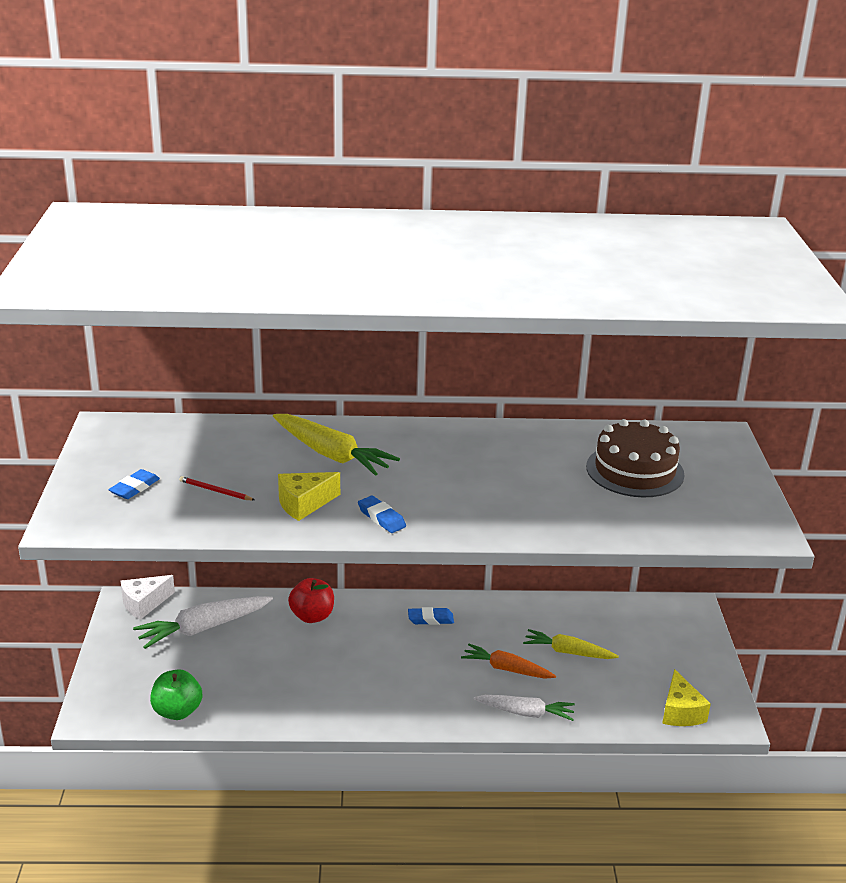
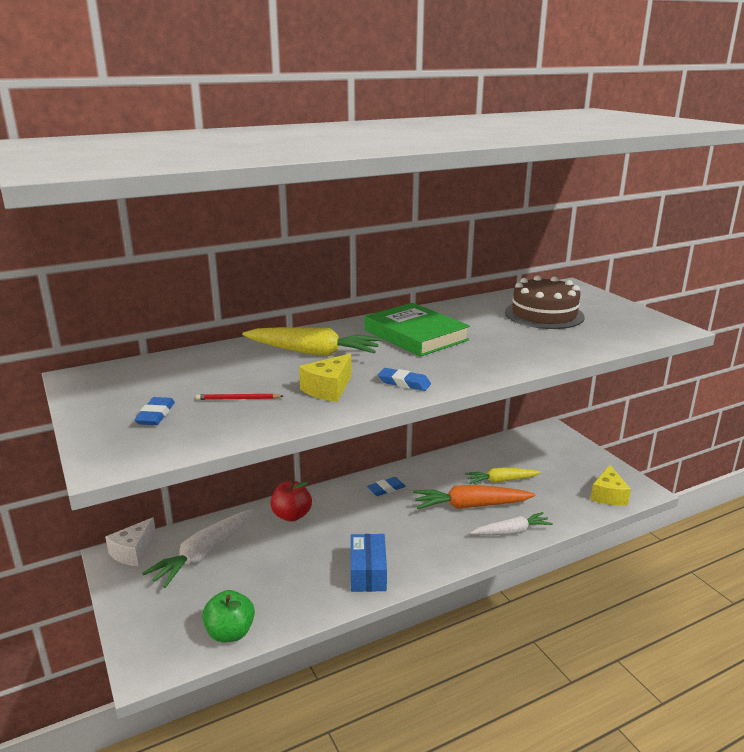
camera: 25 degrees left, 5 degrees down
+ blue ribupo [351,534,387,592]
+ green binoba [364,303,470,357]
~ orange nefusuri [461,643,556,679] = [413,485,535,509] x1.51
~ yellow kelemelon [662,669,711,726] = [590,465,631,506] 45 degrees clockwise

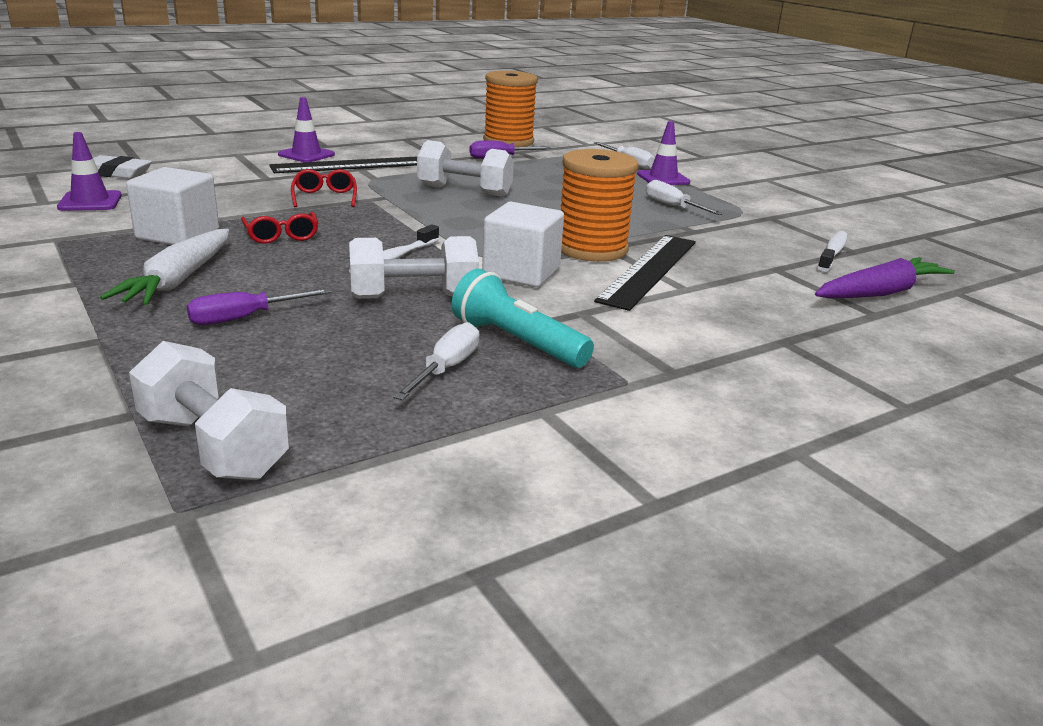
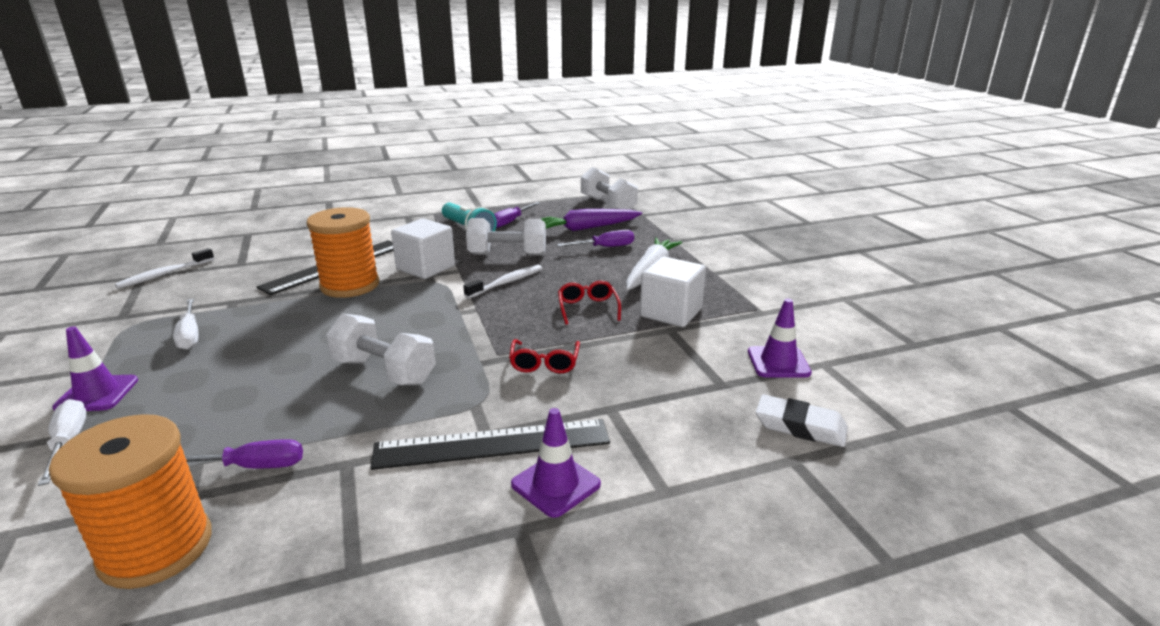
camera: 165 degrees left, 0 degrees up
~ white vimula [393,322,479,400] to purple vimula [494,202,540,228]
~ purple nefusuri [815,257,955,299] to [540,209,642,231]

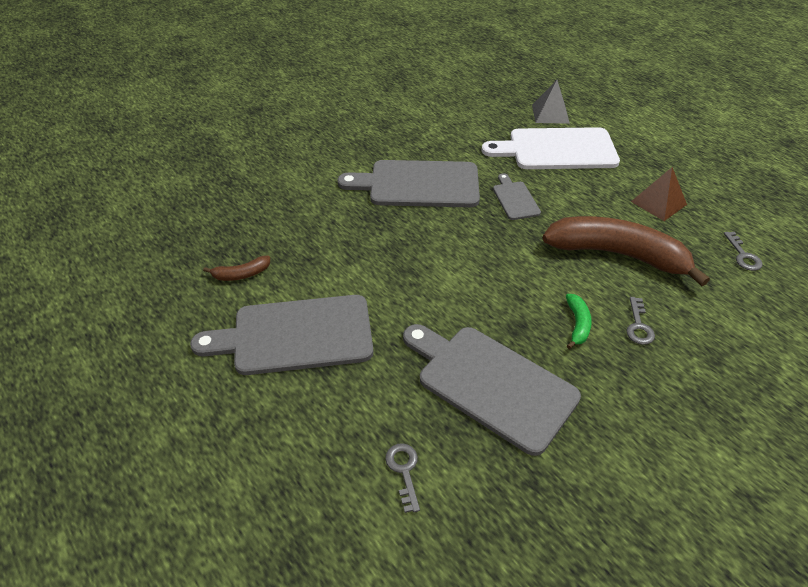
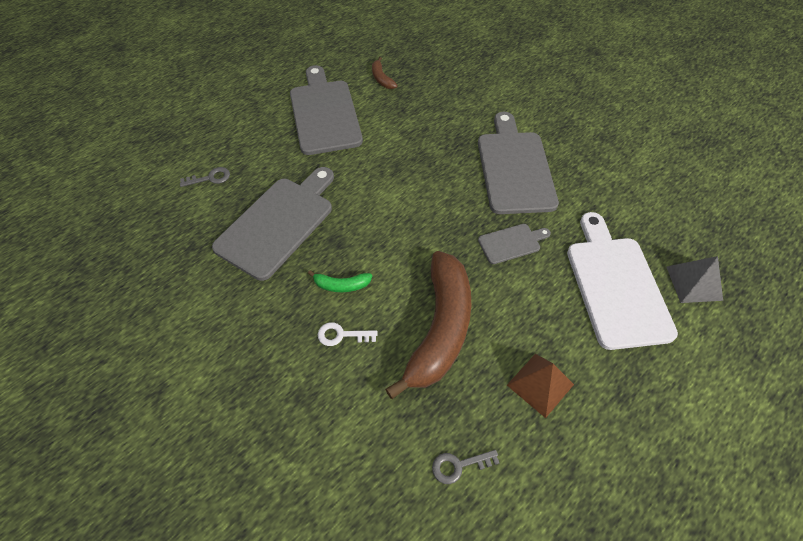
camera: 85 degrees right, 10 degrees up
~ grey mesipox [627,297,655,345] to white mesipox [318,322,378,346]

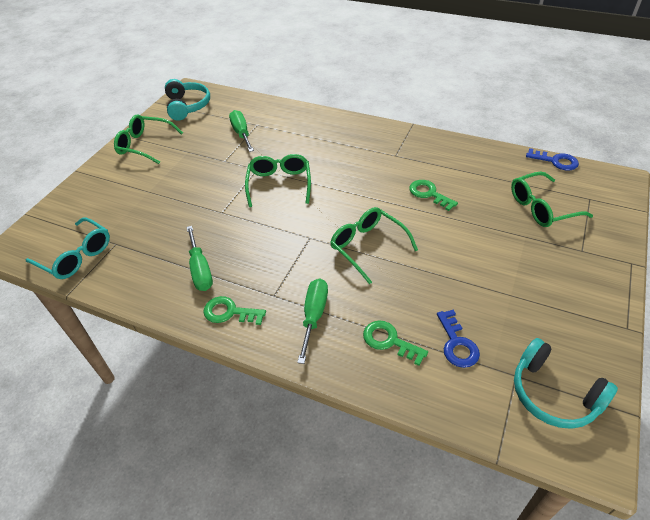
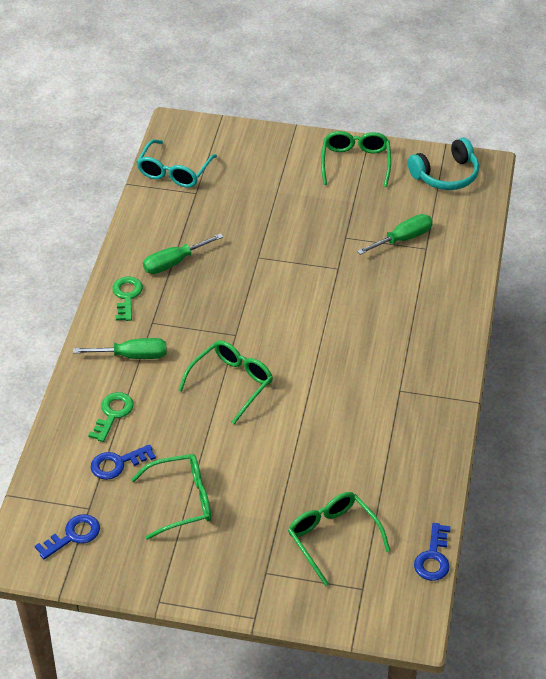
camera: 75 degrees right, 0 degrees up
~ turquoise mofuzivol [514,338,618,429] to blue mesipox [35,514,100,559]
~ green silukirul [245,154,311,207] to [131,454,211,540]
- green mesipox [409,180,458,211]

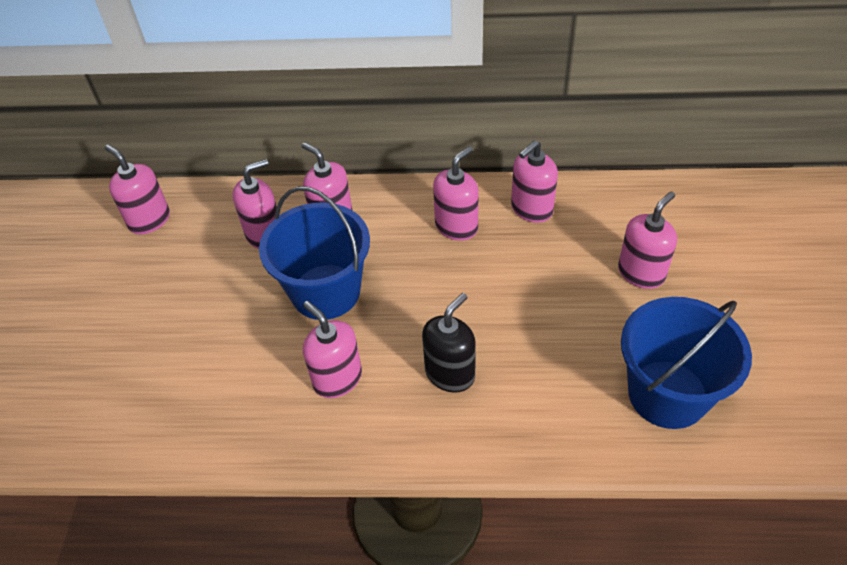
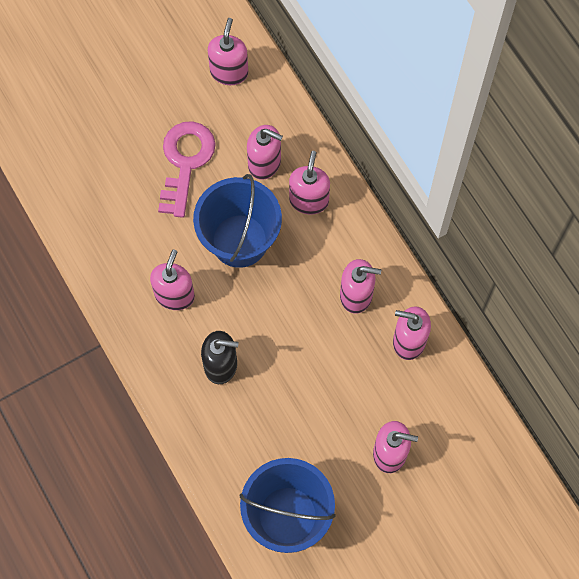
camera: 55 degrees right, 20 degrees up
+ pink mesipox [158,121,216,218]

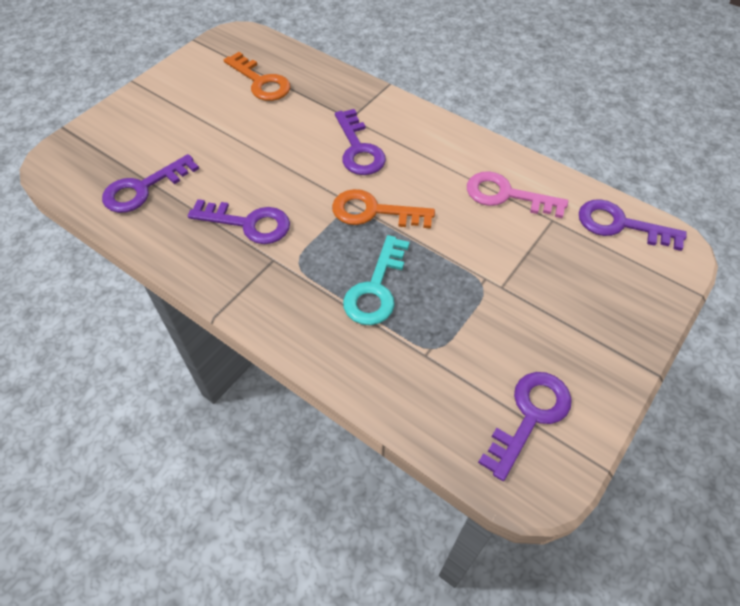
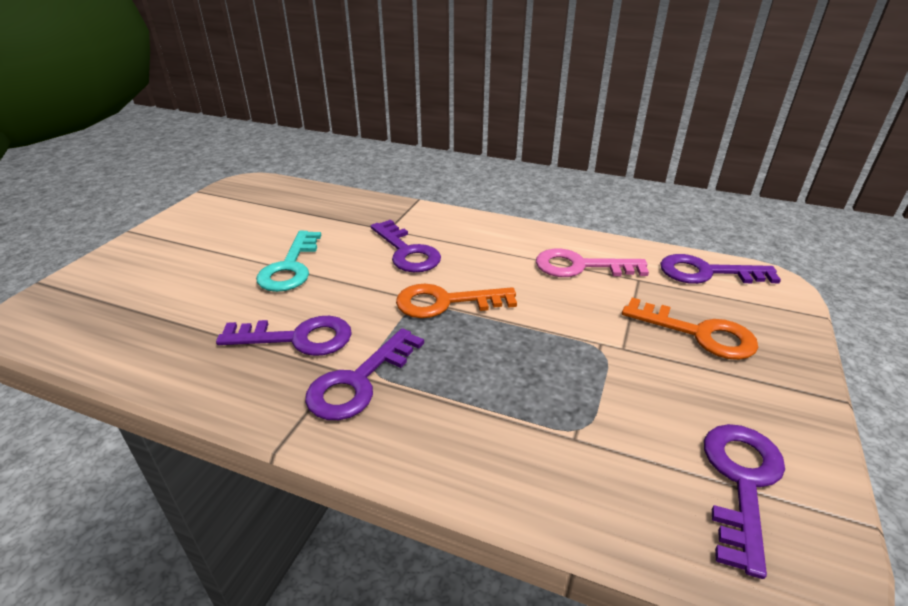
camera: 15 degrees left, 20 degrees down
~ turquoise mesipox [343,235,410,325] to [256,231,322,292]
~ purple mesipox [102,154,199,213] to [305,328,424,420]
~ orange mesipox [224,52,291,101] to [622,298,758,360]

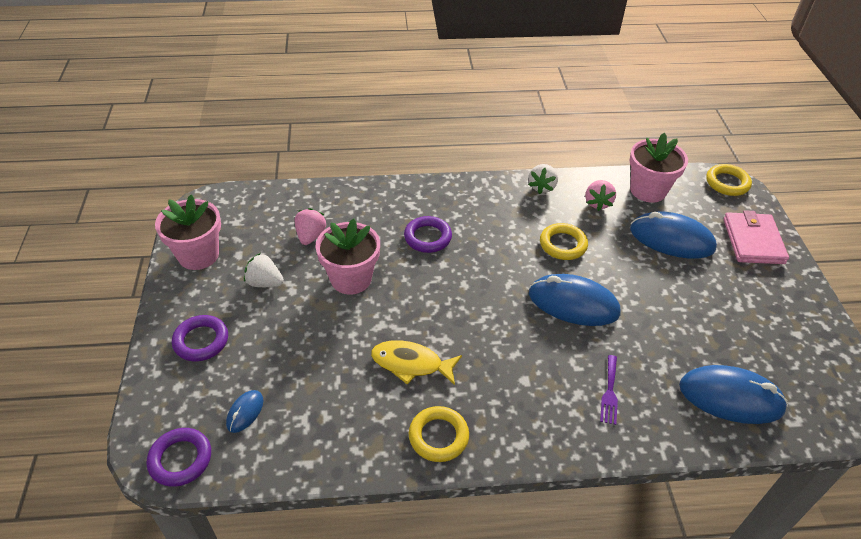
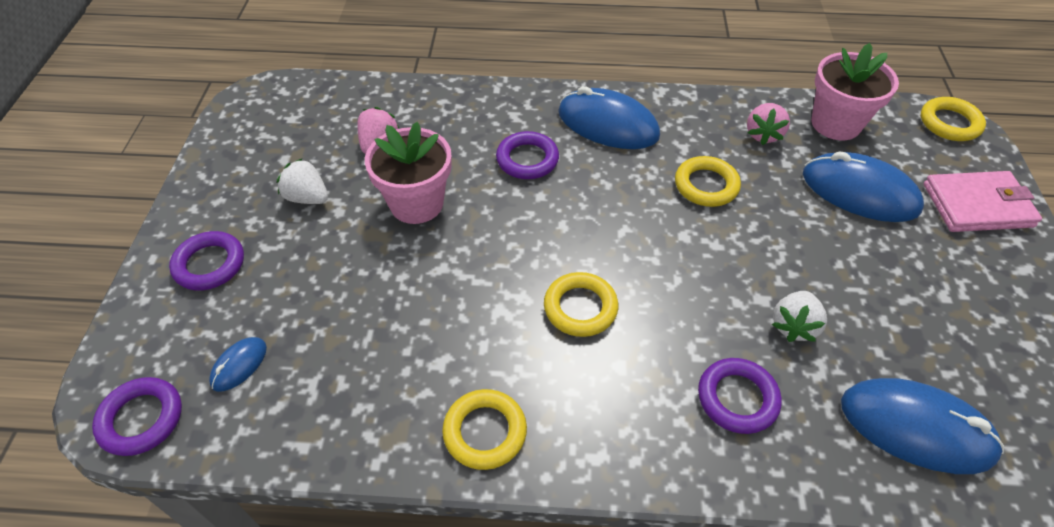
camera: 10 degrees right, 5 degrees up
+ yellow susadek [544,272,618,337]
~ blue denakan [529,274,621,326] to [558,86,660,149]
~ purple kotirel [600,355,618,425] to purple susadek [698,358,782,434]
~ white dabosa [529,164,558,194] to [772,291,827,342]
~ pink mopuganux [723,210,789,264] = [924,171,1042,232] 75 degrees clockwise
- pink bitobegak [155,194,221,270]
- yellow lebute [371,340,462,385]

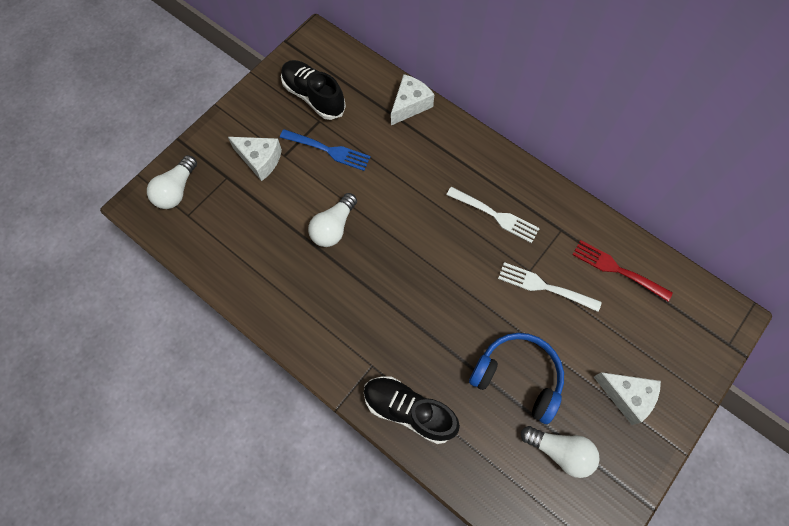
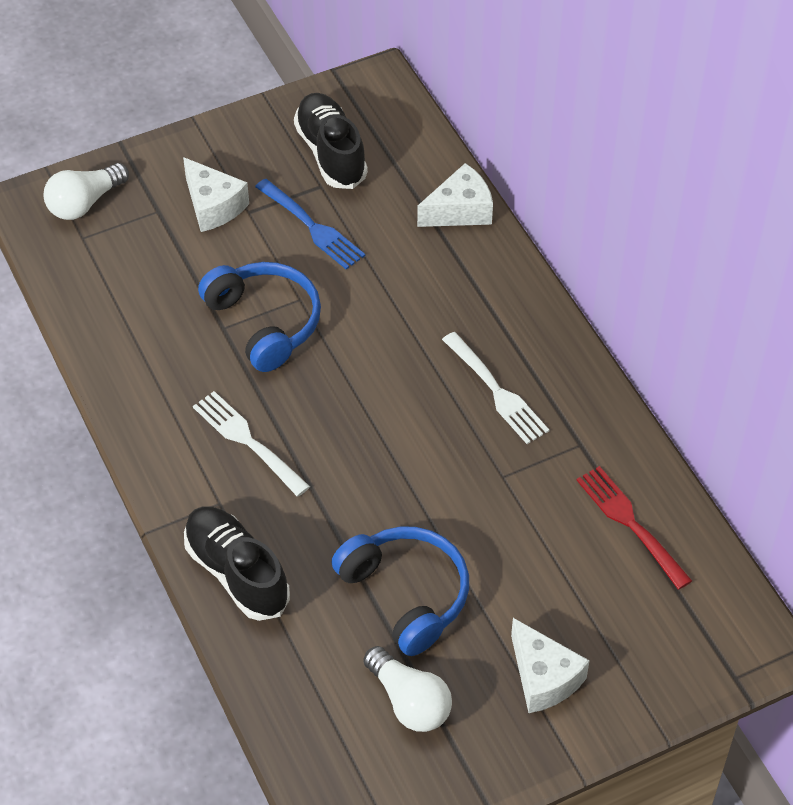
camera: 25 degrees right, 15 degrees down
~ white kotirel [498,262,602,312] to [193,391,310,497]
~ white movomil [308,193,357,247] to blue mofuzivol [198,262,321,372]

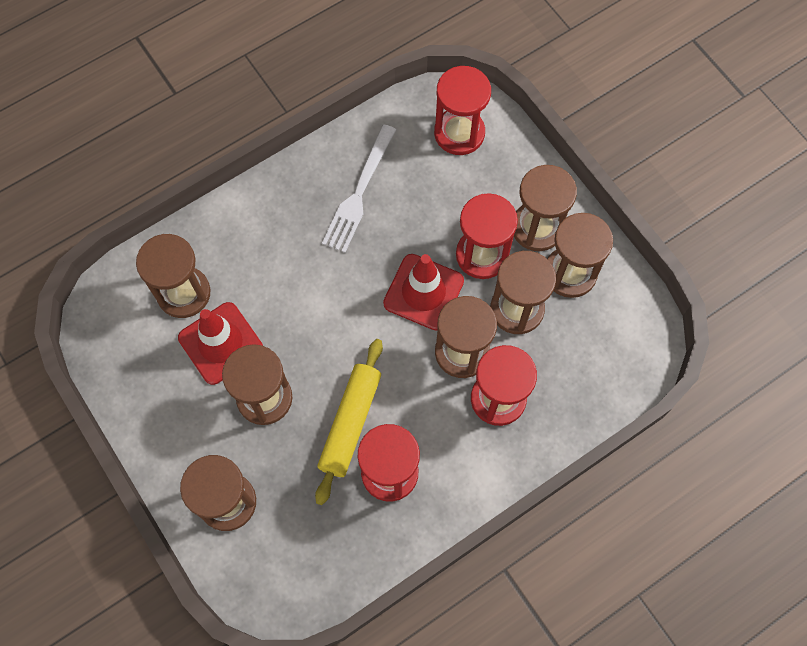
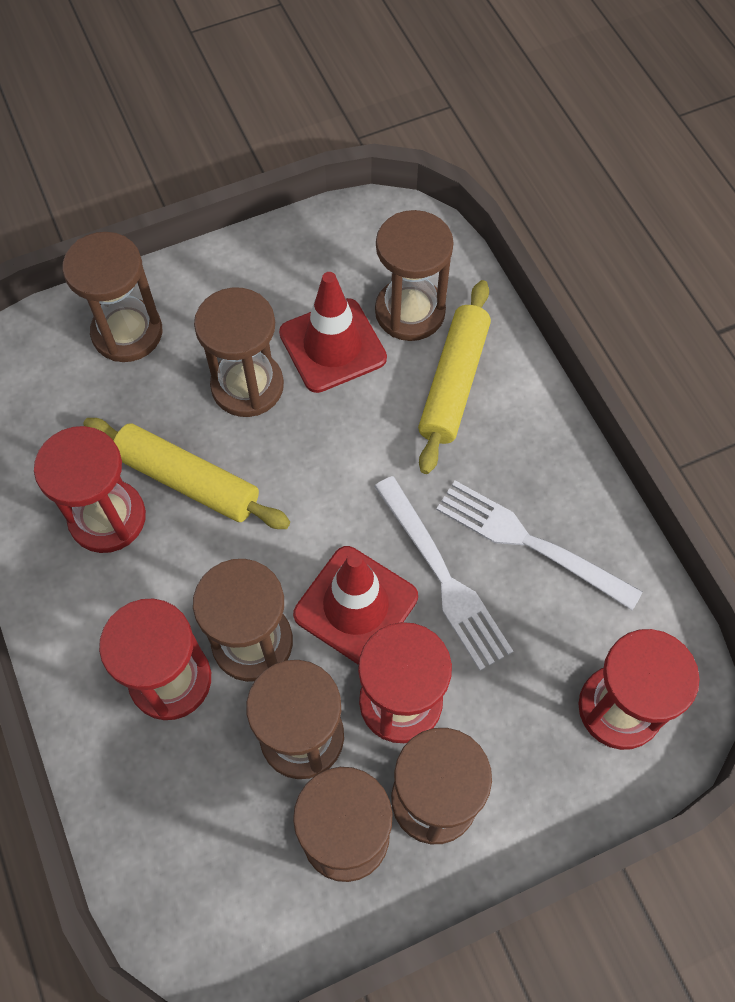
camera: 100 degrees right, 5 degrees down
+ white kotirel [374,476,513,671]
+ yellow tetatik [418,280,491,474]

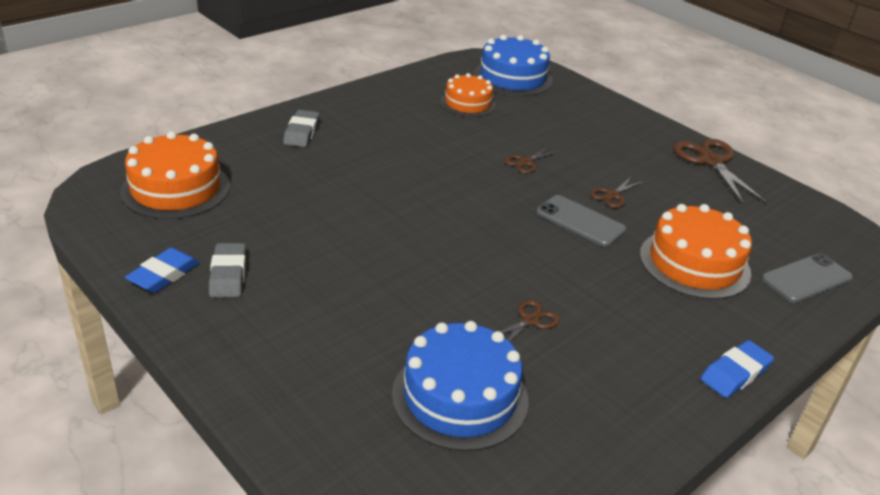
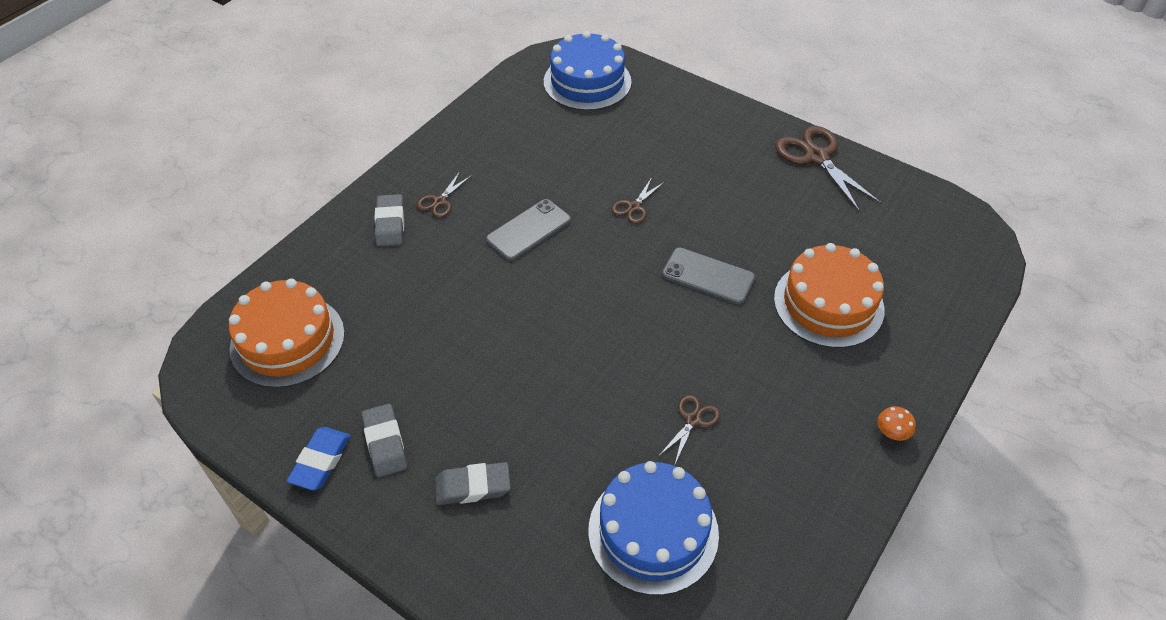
camera: 10 degrees left, 15 degrees up
~ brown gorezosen [590,176,644,208] to [416,171,472,218]
+ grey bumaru [435,462,511,505]
~ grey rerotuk [761,253,853,303] to [486,199,571,261]
~ blue bumaru [701,340,774,398] to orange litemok [877,406,916,441]
- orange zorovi [440,73,496,117]

